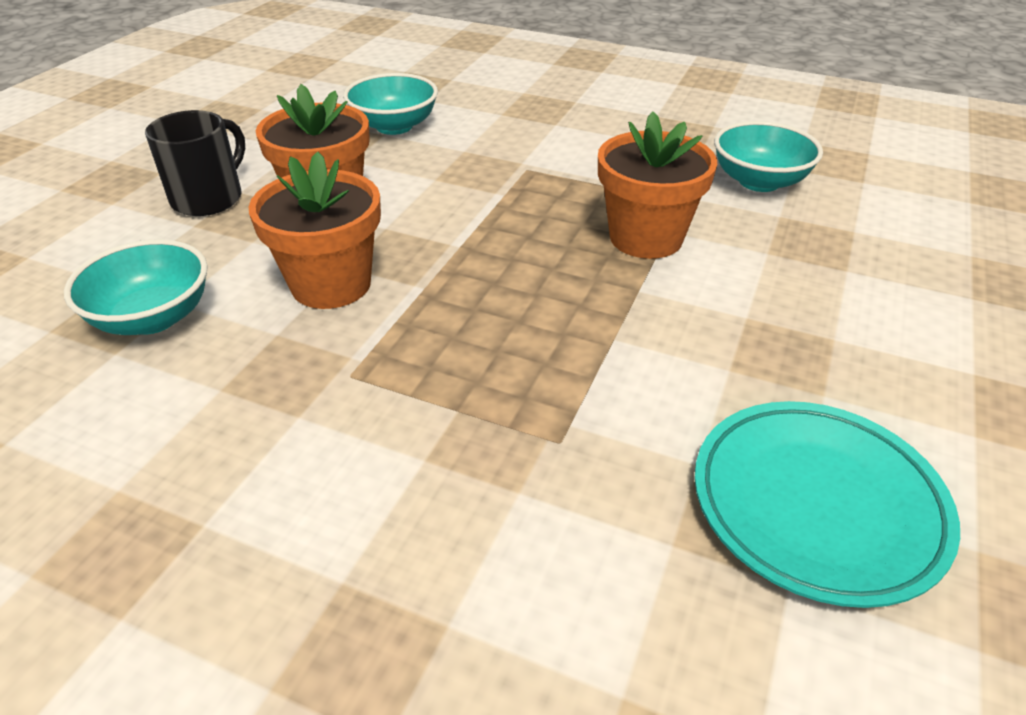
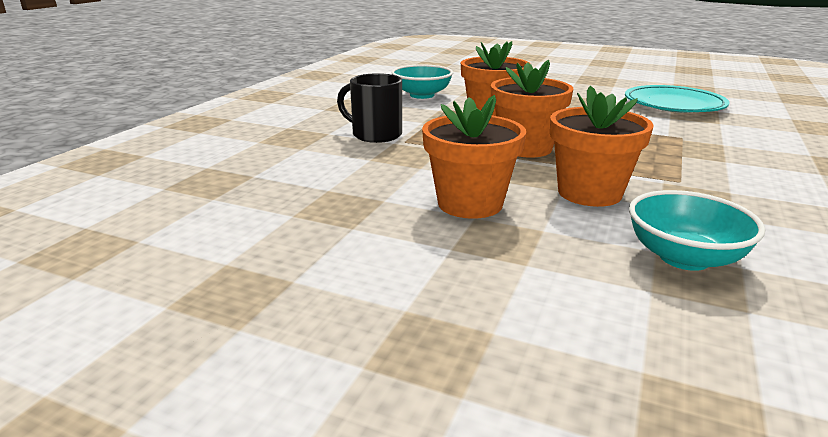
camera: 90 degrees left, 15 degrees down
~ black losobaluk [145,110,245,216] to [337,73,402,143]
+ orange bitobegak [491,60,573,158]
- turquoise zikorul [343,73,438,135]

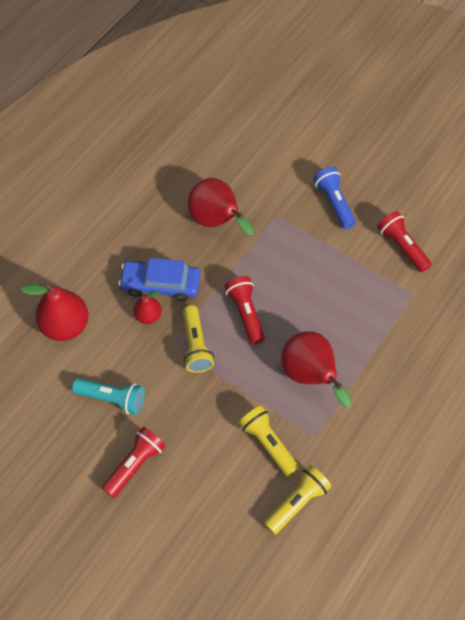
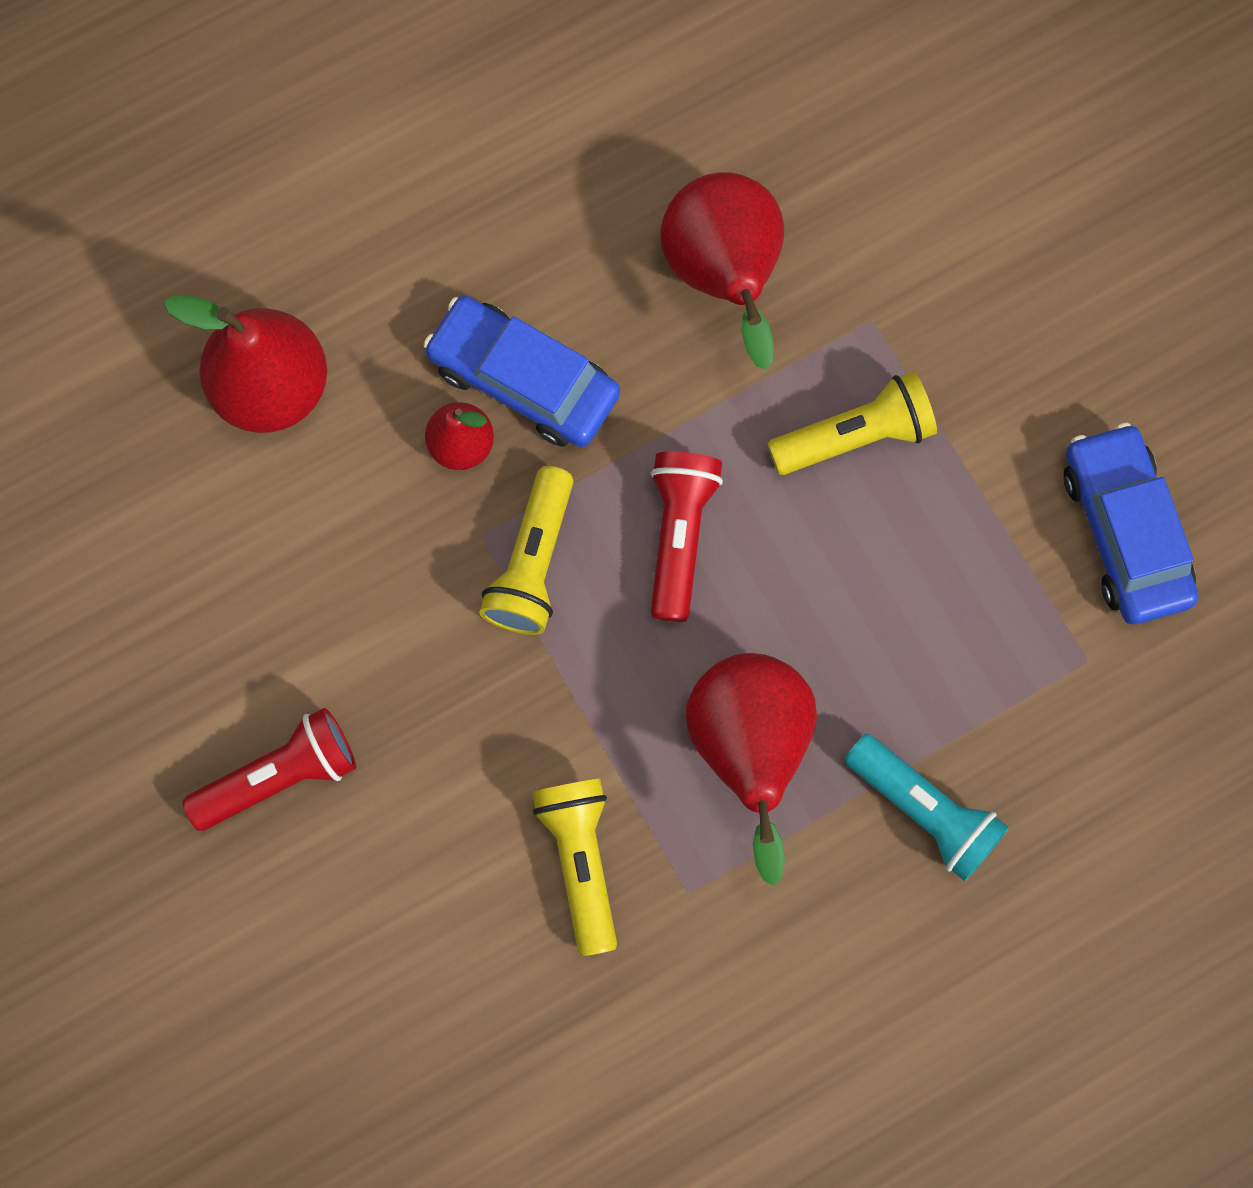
camera: 25 degrees right, 15 degrees up
~ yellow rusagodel [264,465,332,535] to [767,372,937,475]
~ turquoise rusagodel [72,378,145,415] to [844,734,1009,881]
~ red rusagodel [377,211,432,272] to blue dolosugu [1063,423,1198,624]
- blue rusagodel [313,167,356,229]

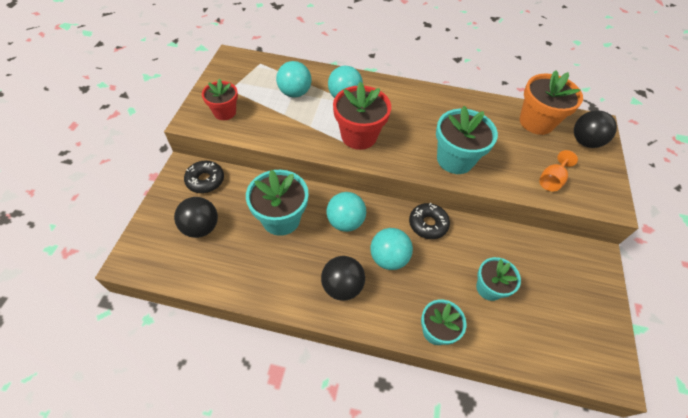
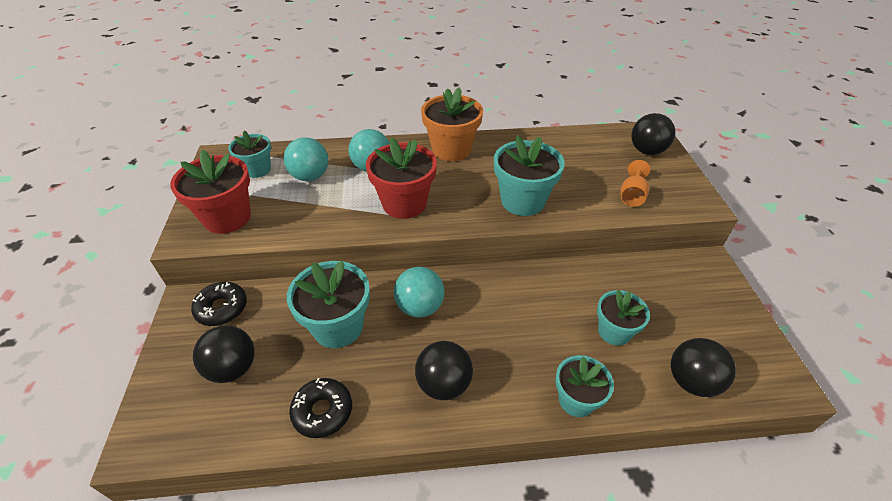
camera: 15 degrees left, 10 degrees down
~ red bitobegak [202,79,238,120] = [170,149,251,234] x1.58
+ turquoise bitobegak [228,131,271,178]
~ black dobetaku [409,203,450,239] to [289,378,352,438]
~ orange bitobegak [520,70,583,135] to [421,87,483,161]
+ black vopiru [671,338,736,397]
- turquoise vopiru [370,228,413,270]

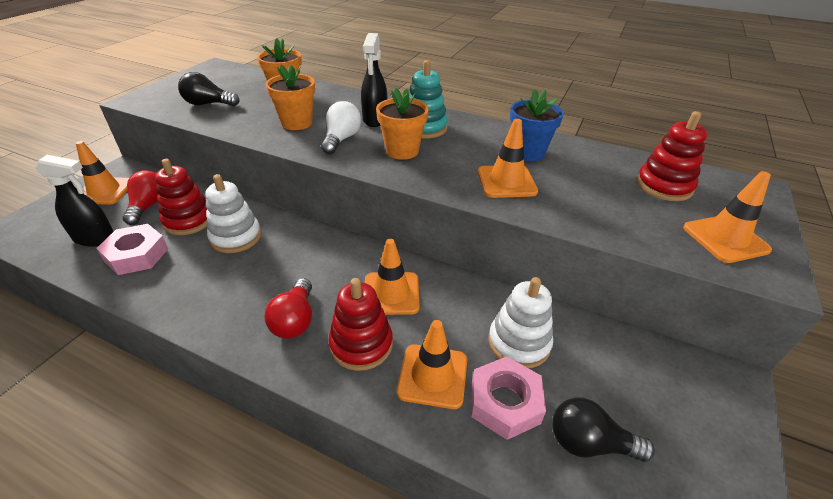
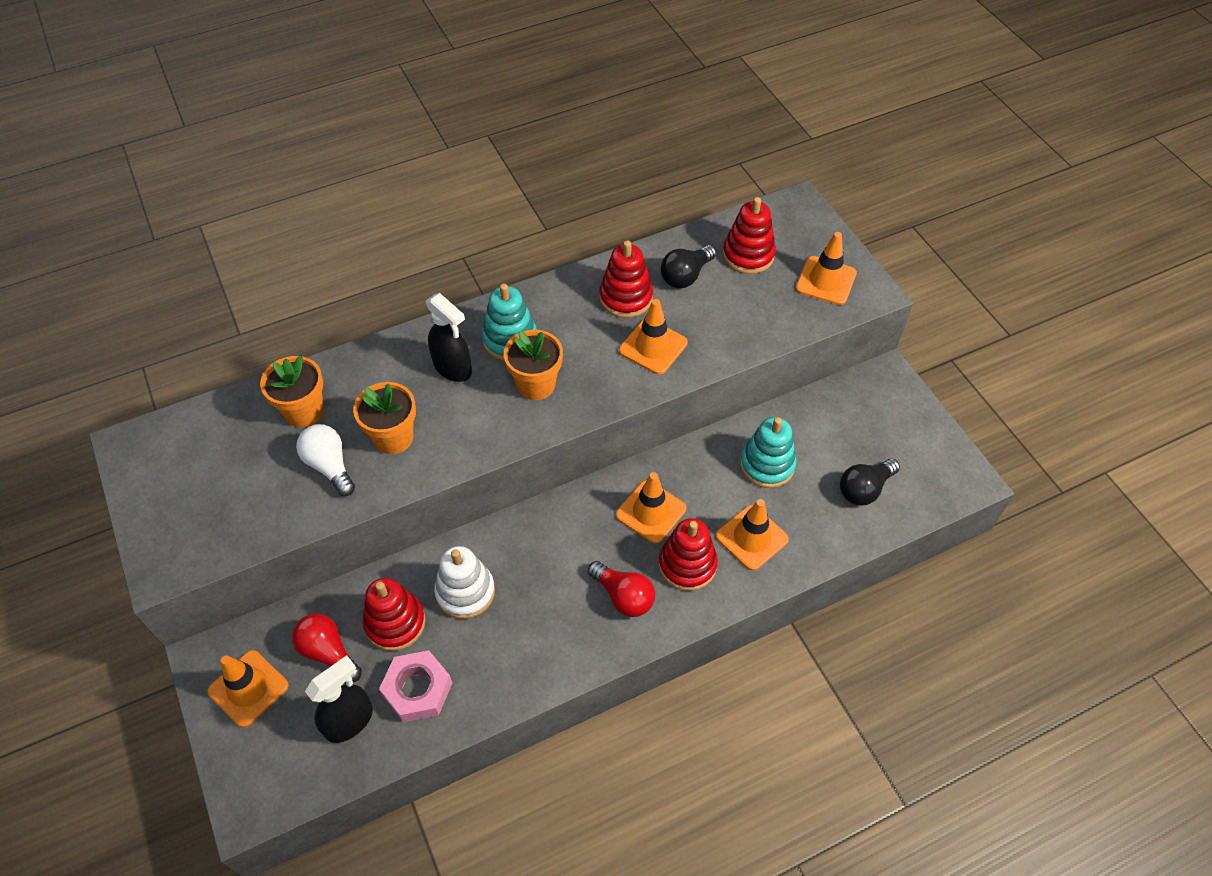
camera: 50 degrees left, 15 degrees up
~ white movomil [321,101,361,154] to [296,424,355,496]
~ blue bitobegak [510,89,564,161] to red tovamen [599,241,653,318]
~ black movomil [178,72,240,106] to [661,245,716,288]
~ white tovamen [488,277,553,368] to turquoise tovamen [740,417,797,488]
- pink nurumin [471,356,546,440]

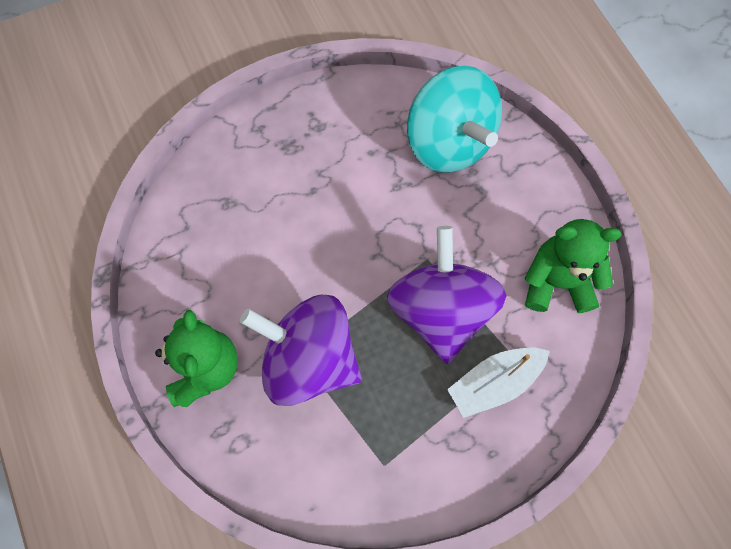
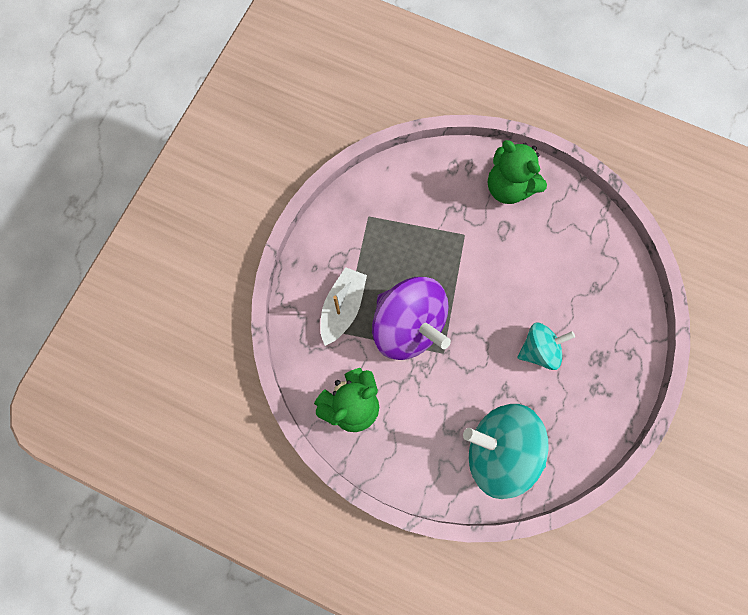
camera: 140 degrees right, 5 degrees up
+ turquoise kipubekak [518,323,575,370]
- purple kipubekak [240,295,362,406]

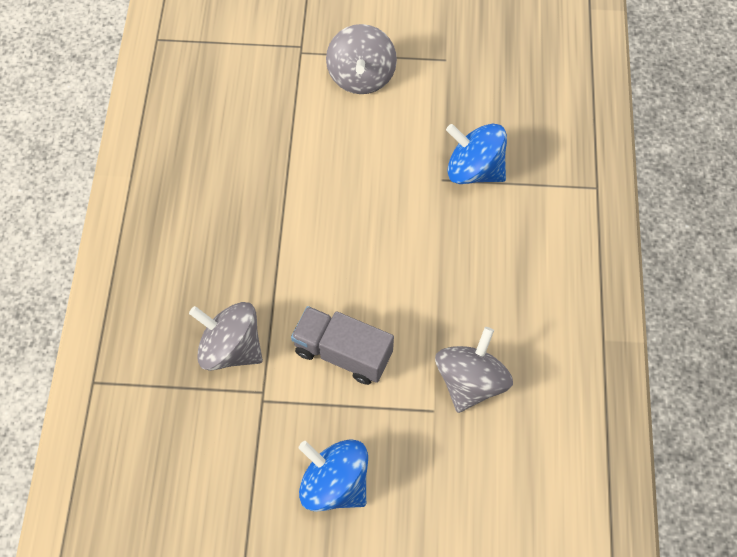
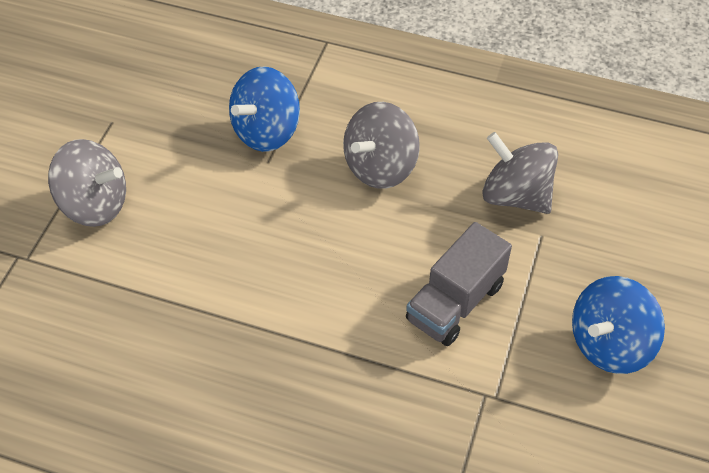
camera: 75 degrees left, 10 degrees down
~ grey kipubekak [189,302,263,371] to [343,102,420,189]

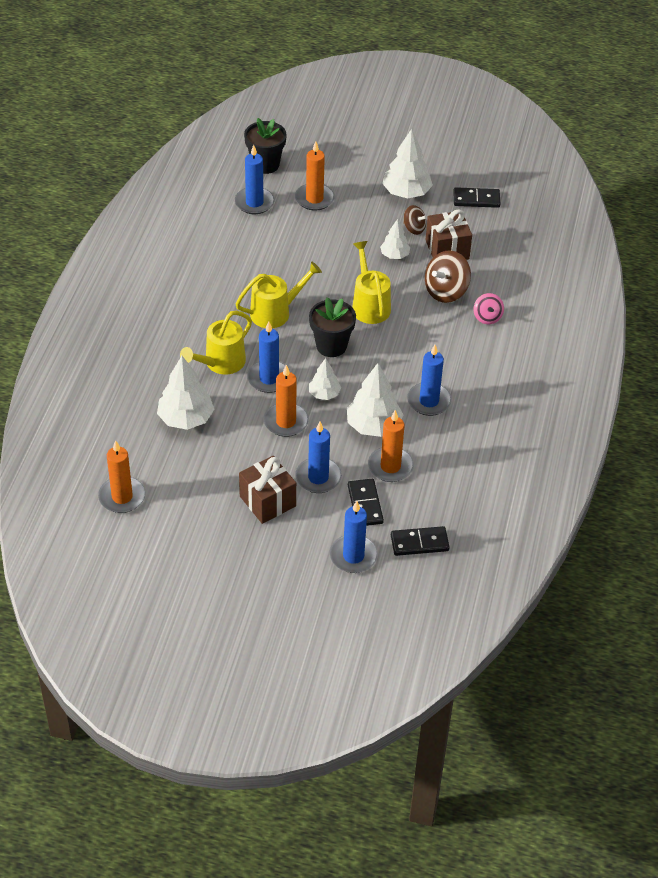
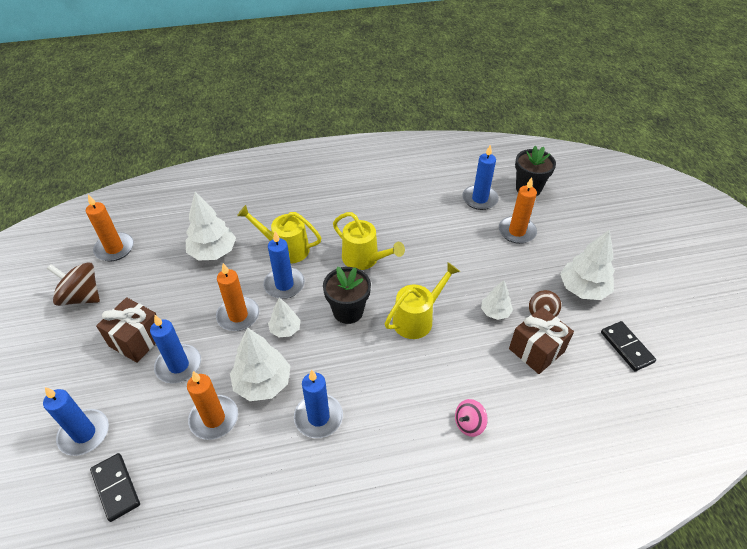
camera: 65 degrees right, 0 degrees up
~ brown kipubekak [425,251,471,303] to [47,262,100,306]
- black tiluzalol [348,479,384,526]

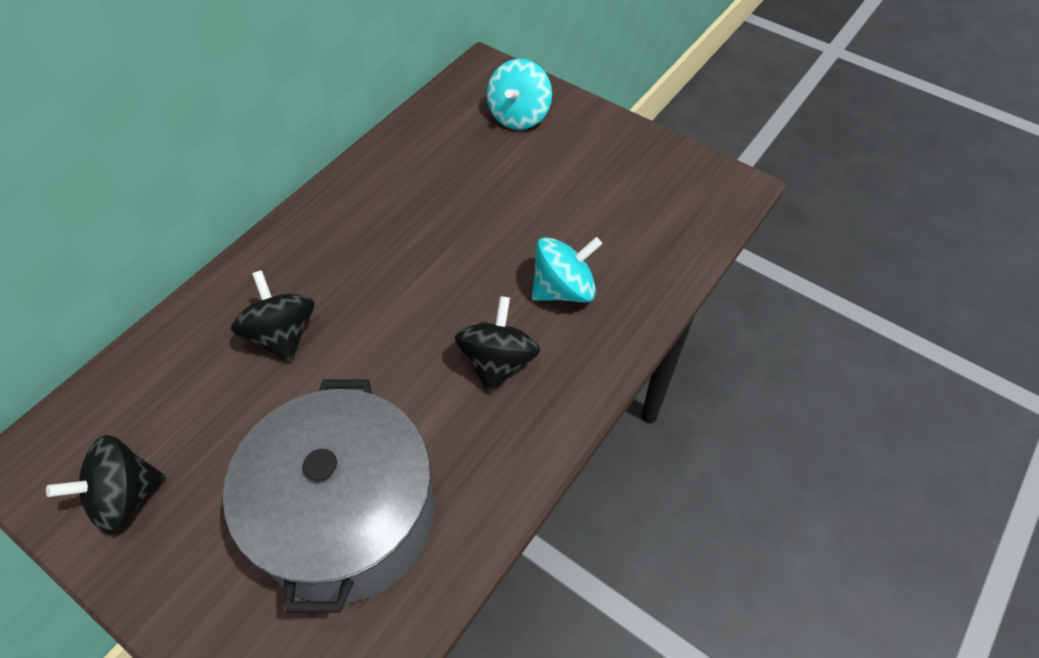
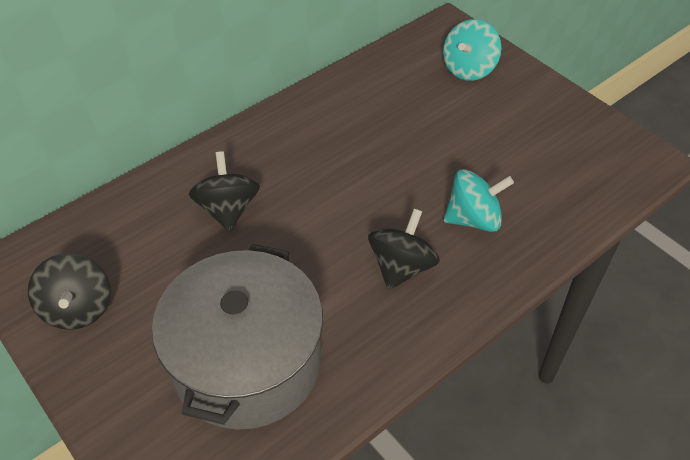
camera: 15 degrees right, 5 degrees down
~ black kipubekak [46,435,166,534] = [28,253,111,330] 90 degrees counterclockwise

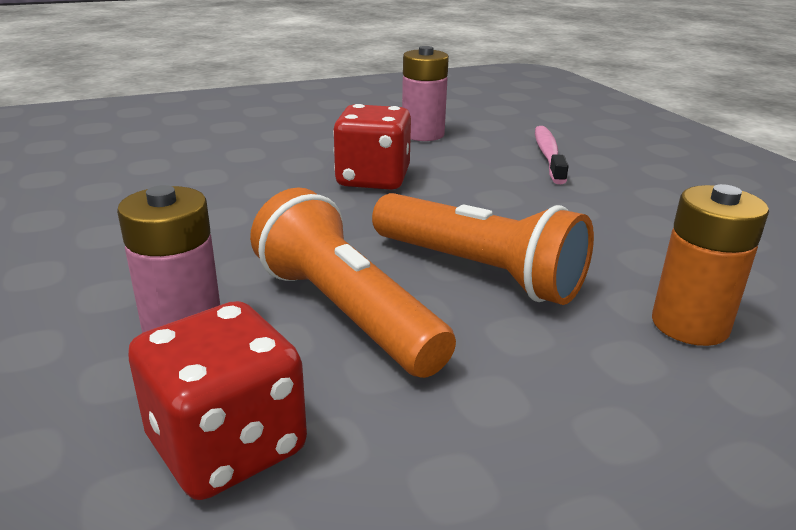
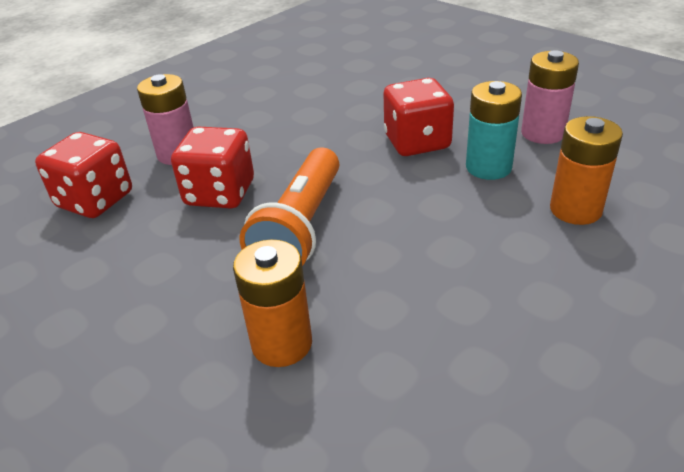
camera: 70 degrees right, 10 degrees up
~ orange rusagodel [250,187,456,378] to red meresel [171,126,254,209]
+ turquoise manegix [466,81,522,180]
~ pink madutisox [535,126,569,184] to orange manegix [550,116,623,225]

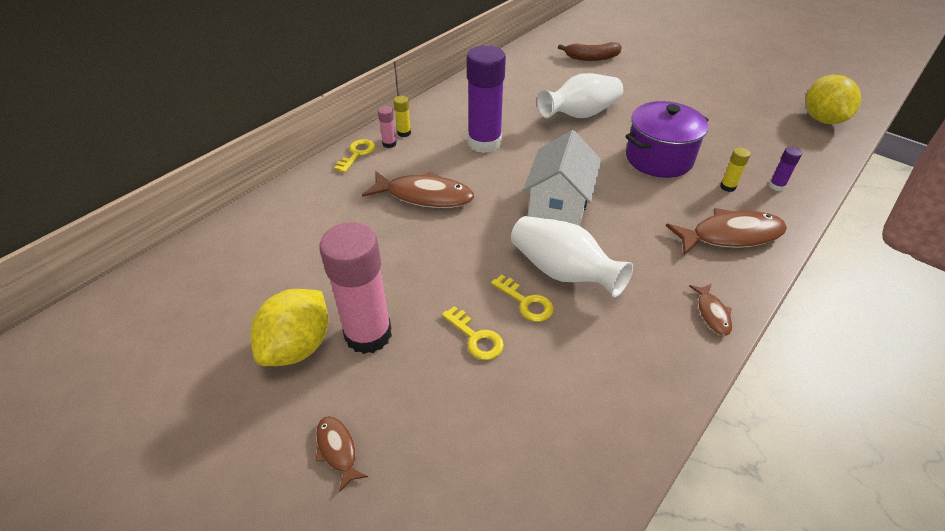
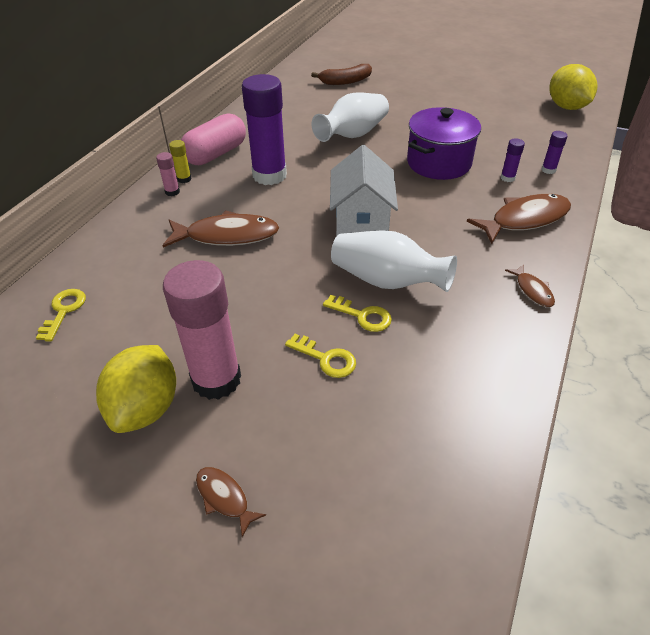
camera: 15 degrees left, 0 degrees up
~ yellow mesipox [335,139,375,173] to [36,289,86,342]
+ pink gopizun [181,113,246,165]
~ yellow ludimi [720,148,751,192] to purple ludimi [501,138,525,182]

